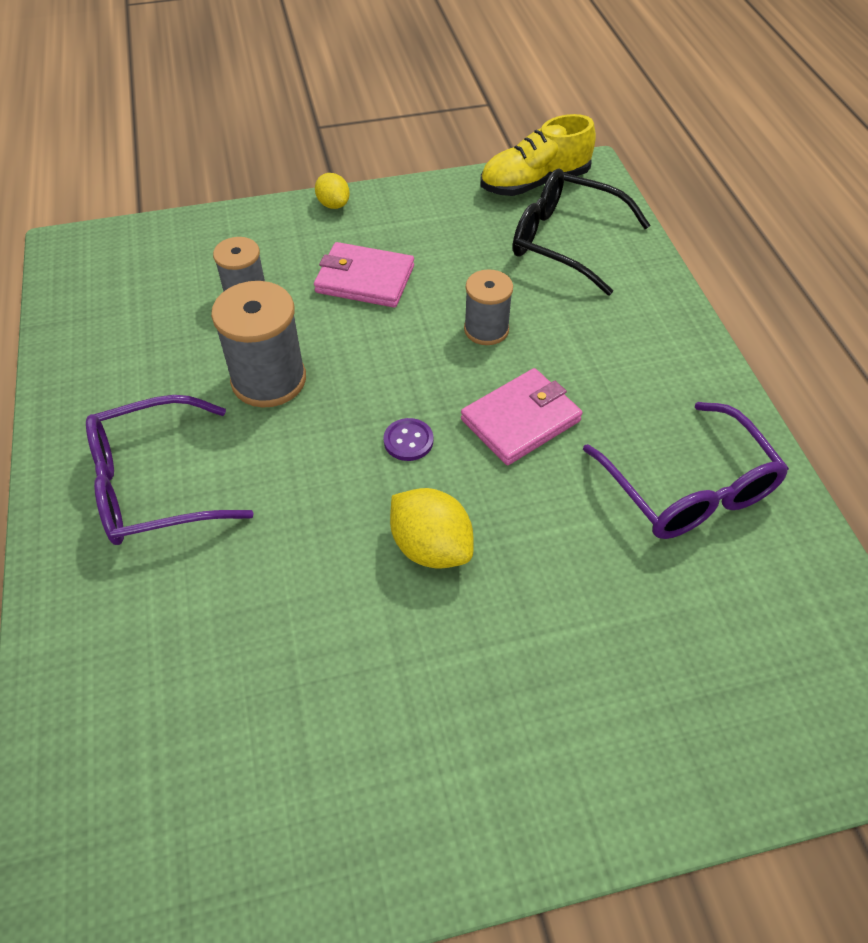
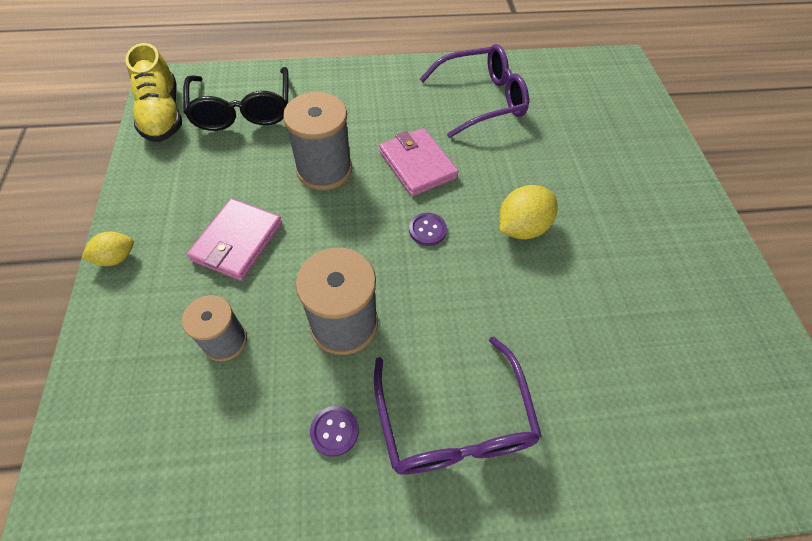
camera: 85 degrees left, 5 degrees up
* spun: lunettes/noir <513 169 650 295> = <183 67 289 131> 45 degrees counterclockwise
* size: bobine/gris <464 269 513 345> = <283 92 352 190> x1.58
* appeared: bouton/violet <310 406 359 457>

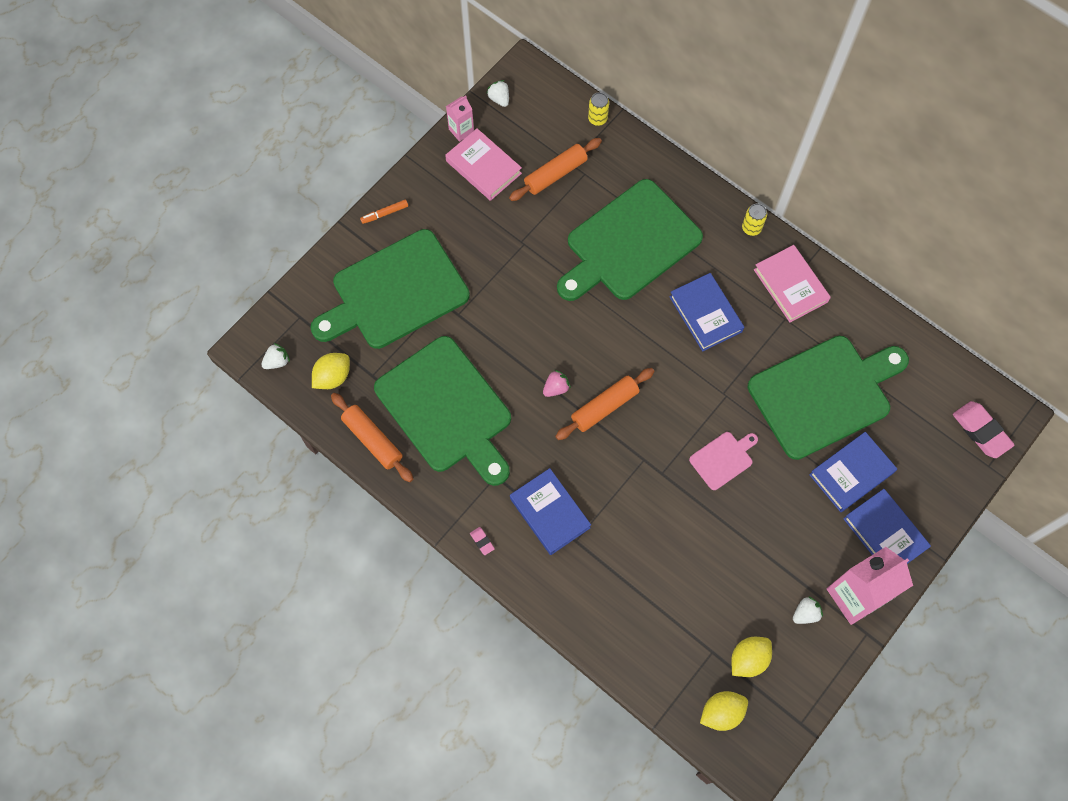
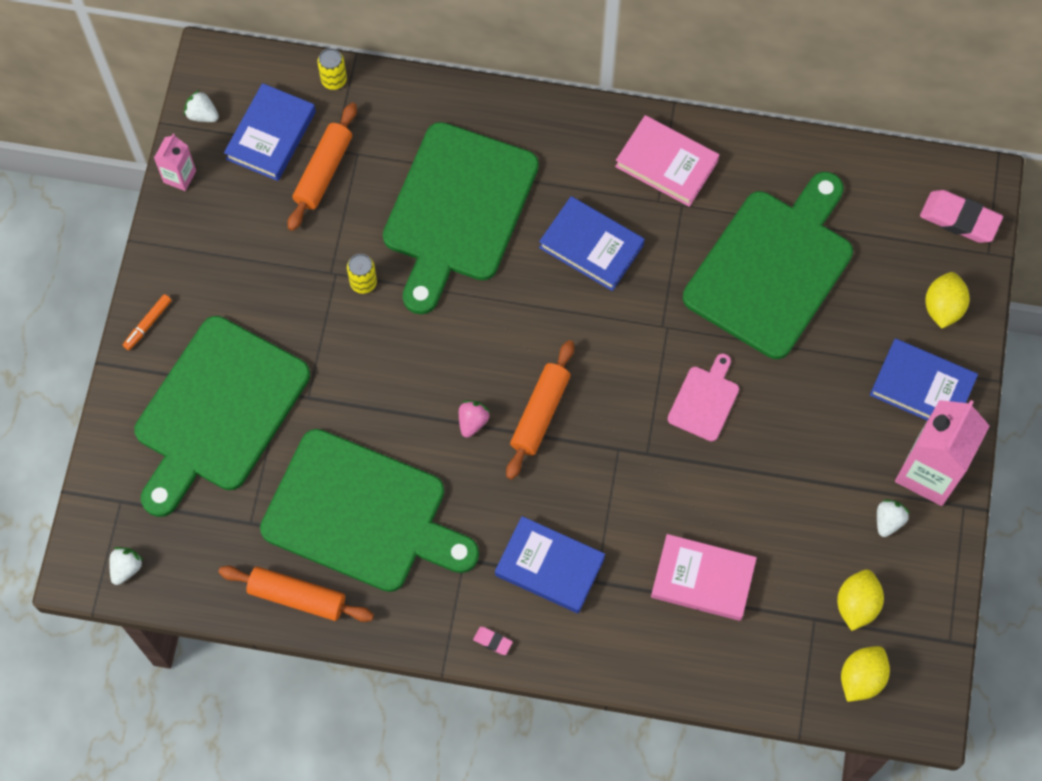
camera: 30 degrees left, 0 degrees up
* relocated: livre/bleu <809 432 897 512> to <224 83 316 181>
* relocated: canette/jaune <742 203 767 236> to <347 254 377 294>
* relocated: livre/rose <445 128 522 201> to <651 534 757 621>
* relocated: citron/jaune <312 353 350 389> to <925 272 970 329>

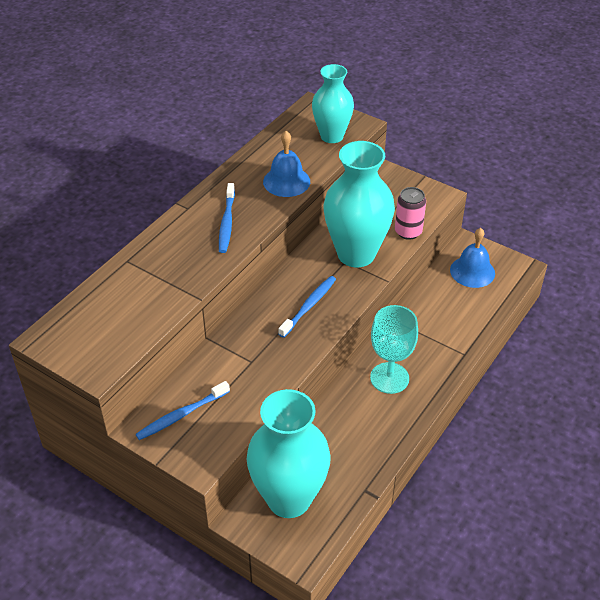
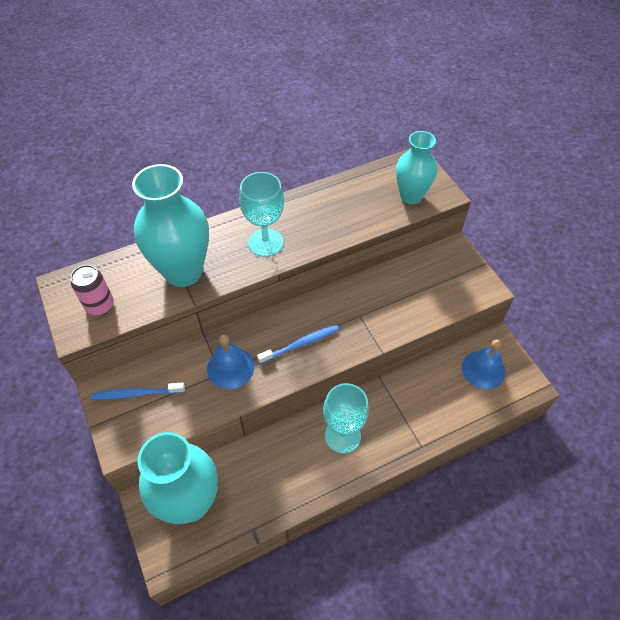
camera: 30 degrees right, 10 degrees up
* relocated: canette/rose <395 187 426 240> to <71 265 114 316>
* relocated: vase/turquoise <324 141 395 267> to <132 164 209 287>
* relocated: cloche/bleu <263 131 310 197> to <207 335 254 389>
* exchanged: brosse à dents/bleu <219 183 235 253> to verre à pied/turquoise <239 172 284 257>

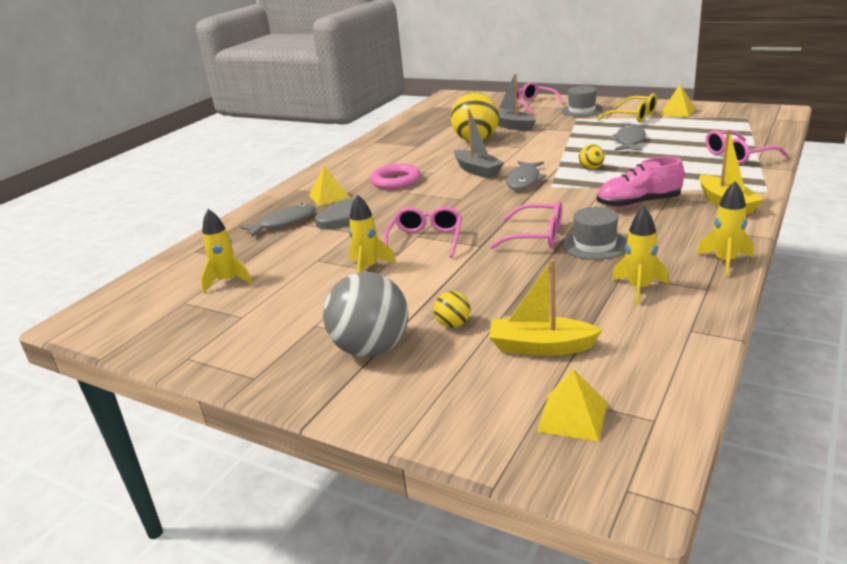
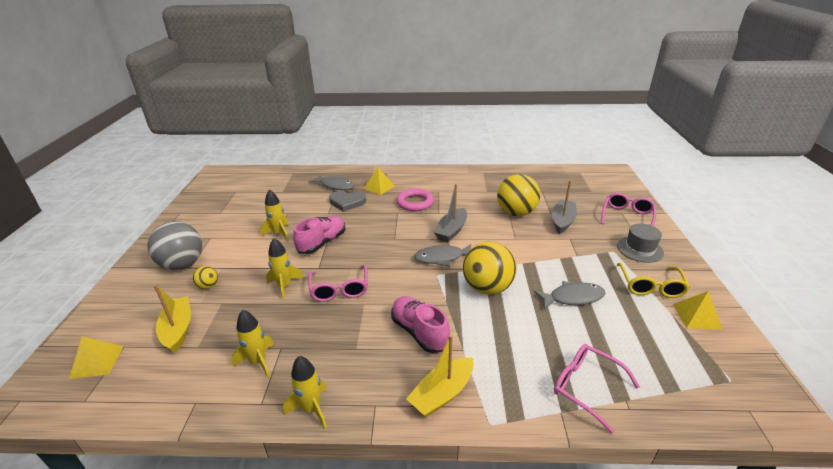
camera: 60 degrees right, 5 degrees up
* relocated: fusée/jaune <200 209 252 293> to <266 238 303 300>
* exchanged: lunettes/rose <384 206 462 258> to chaussure/rose <293 216 345 254>
* size: balle/jaune <579 144 604 170> = <463 242 517 295> x2.20
* missing: chapeau/gris <562 207 627 260>

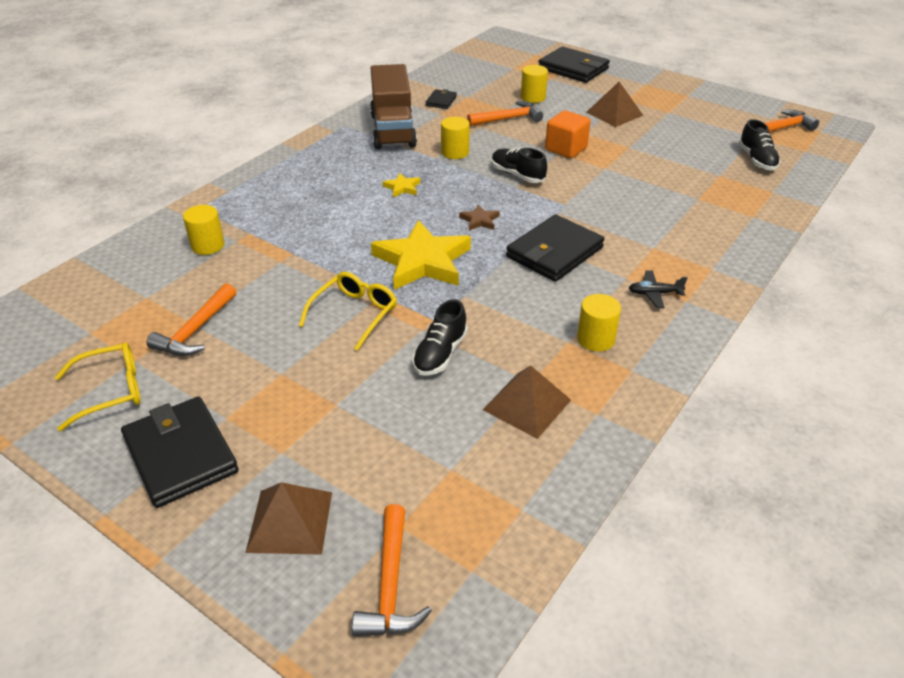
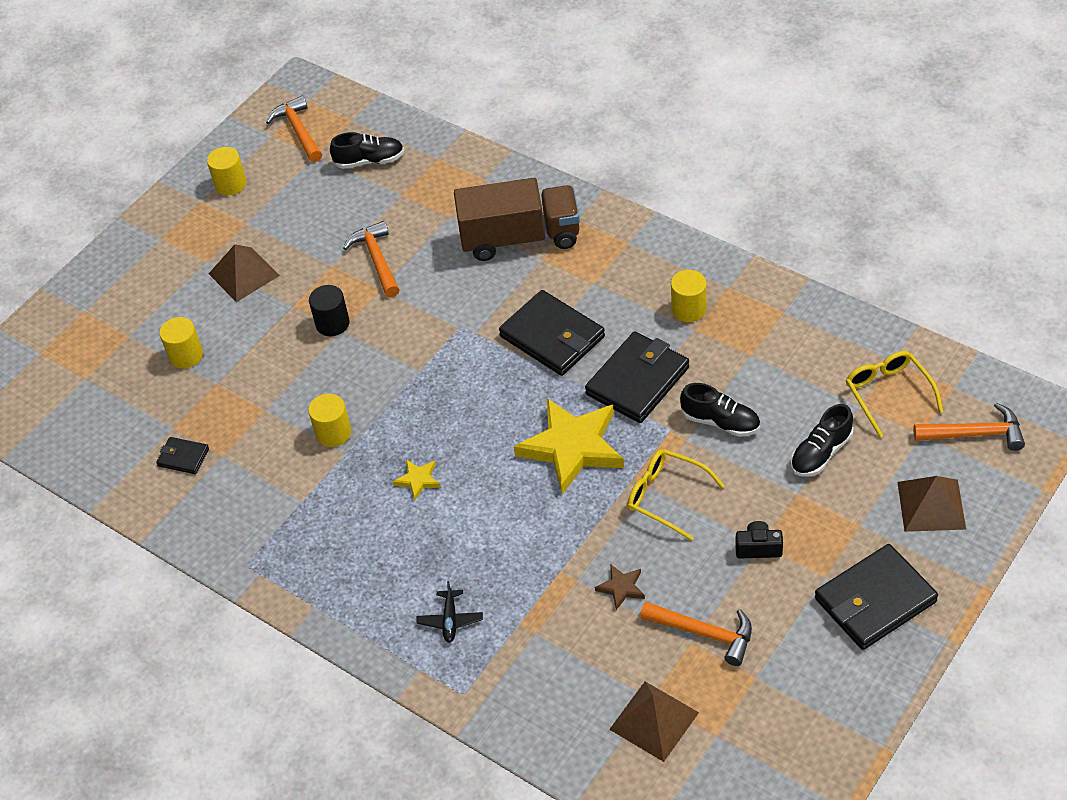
camera: 85 degrees left, 10 degrees up
* relocated: cylindre/jaune <183 205 225 255> to <207 147 246 195>
* exchanged: cube/orange <545 110 591 158> to cylindre/noir <309 285 350 336>
* relocated: marteau/orange <467 101 543 126> to <343 221 400 297>
* relocated: avion/noir <629 270 688 308> to <416 581 483 643>
* relocated: camion/marron <370 64 417 149> to <454 178 580 261>
* relocated: portefeuille/noir <538 47 610 83> to <585 332 689 423>
* relocated: étoile/marron <459 204 500 231> to <595 564 645 610>
* relocated: pyramide/marron <483 365 571 439> to <609 682 699 762>
* appeared: appareil photo/noir <735 521 783 559>
* relocated: chaussure/noir <492 148 547 183> to <791 404 853 476>
* relocated: lunettes/jaune <55 342 141 431> to <845 351 943 438>

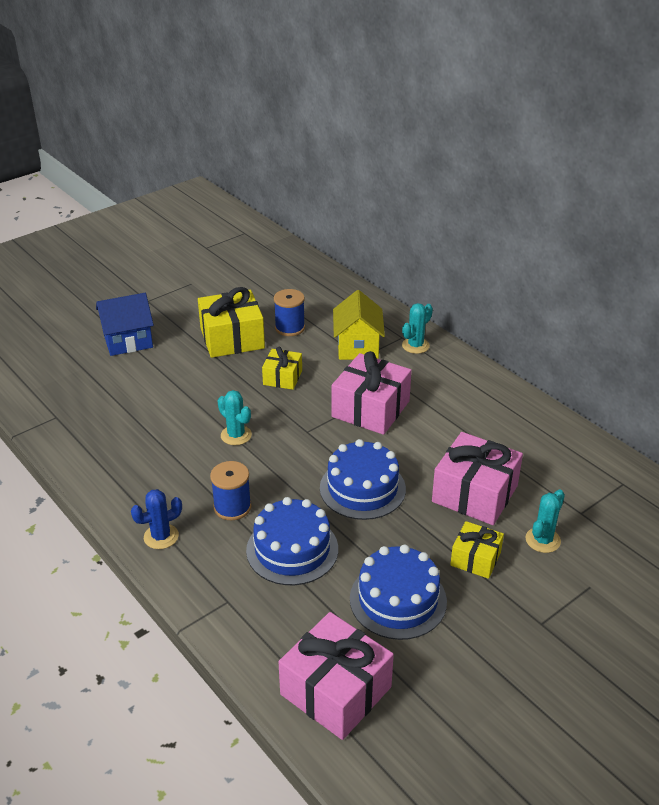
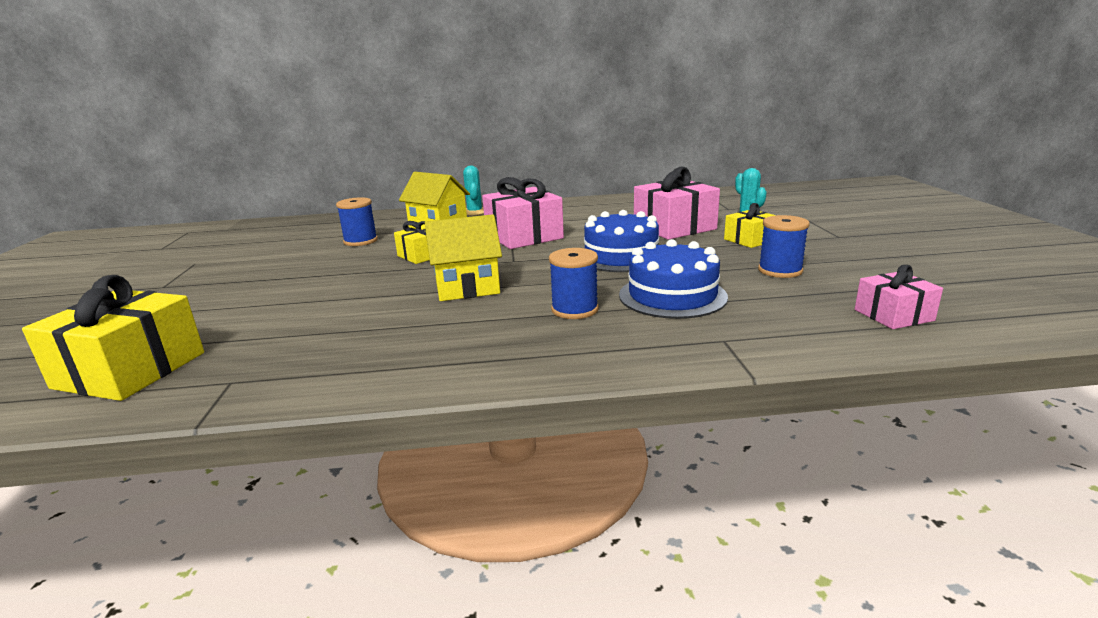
camera: 55 degrees left, 15 degrees down
* relocated: cadeau/jaune <198 287 265 358> to <22 275 204 401>
* exchanged: cactus/turquoise <218 390 252 445> to maison/jaune <425 214 502 301>
* exchanged: gâteau/bleu <350 545 447 640> to bobine/bleu <758 215 810 278>
* size: cadeau/rose <279 612 394 740> = <855 265 943 329> x0.57
* missing: maison/bleu <96 293 154 356>
* missing: cactus/bleu <131 489 182 549>

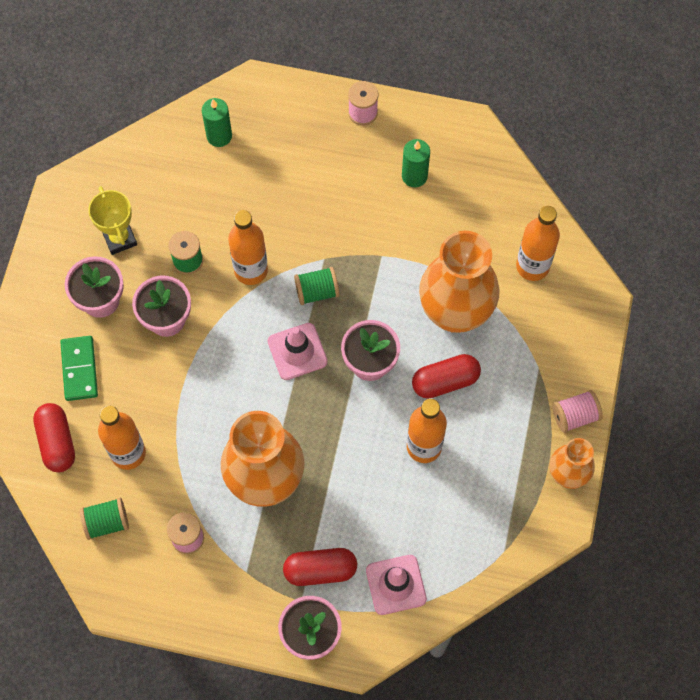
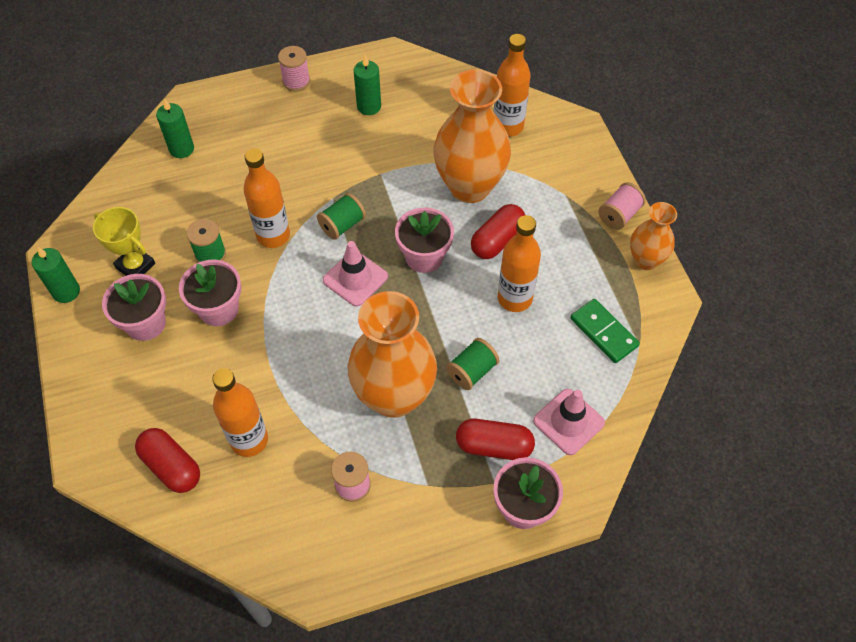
camera: 30 degrees left, 10 degrees down
* appeared: bougie/vert <32 247 80 303>
* relocated: bobine/vert <80 498 129 540> to <446 338 499 390>
* spun: gélule/rouge <283 548 357 586> = <456 419 535 460> 45 degrees clockwise
* relocated: domino/vert <60 336 98 401> to <570 299 640 363>

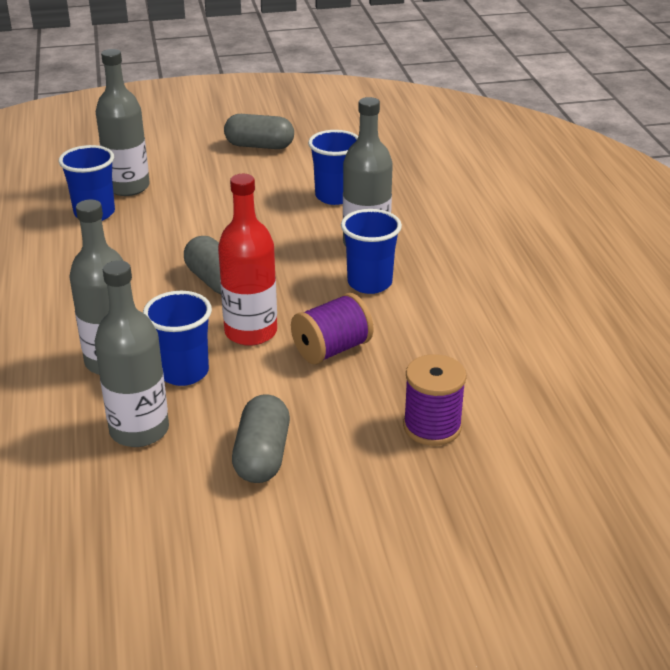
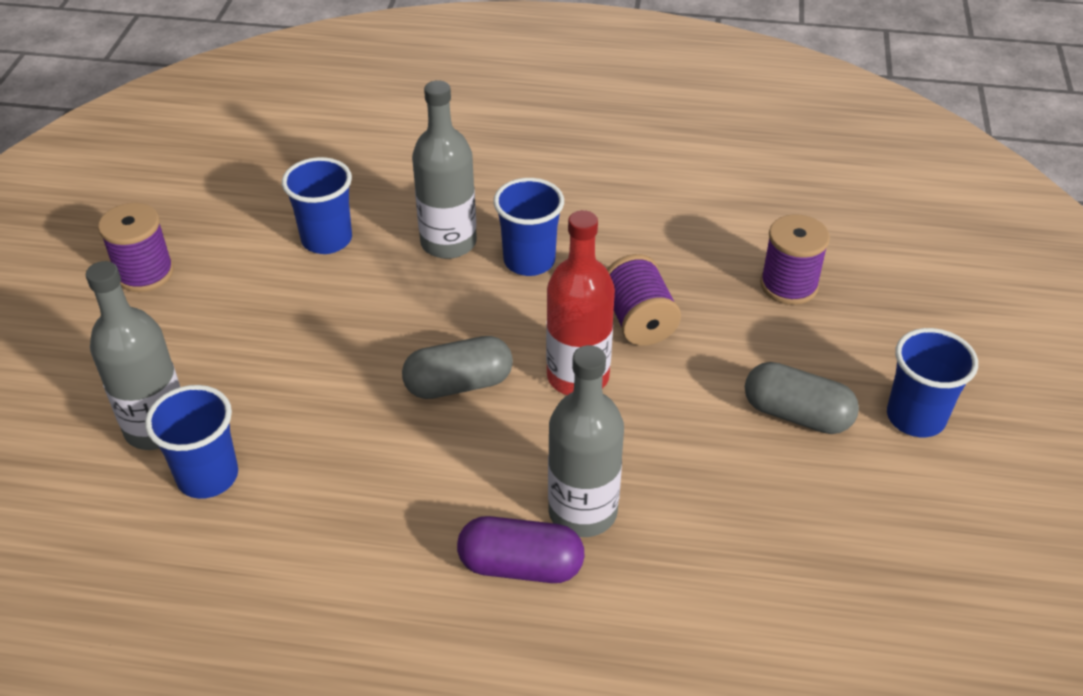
camera: 70 degrees left, 10 degrees up
* exchanged: gélule/gris <224 114 294 149> to bobine/violet <98 203 174 292>
* appeared: gélule/violet <457 516 584 583>
* relocated: gobelet/bleu <143 291 212 386> to <887 328 978 437>
* missing: bouteille/gris <95 260 169 447>

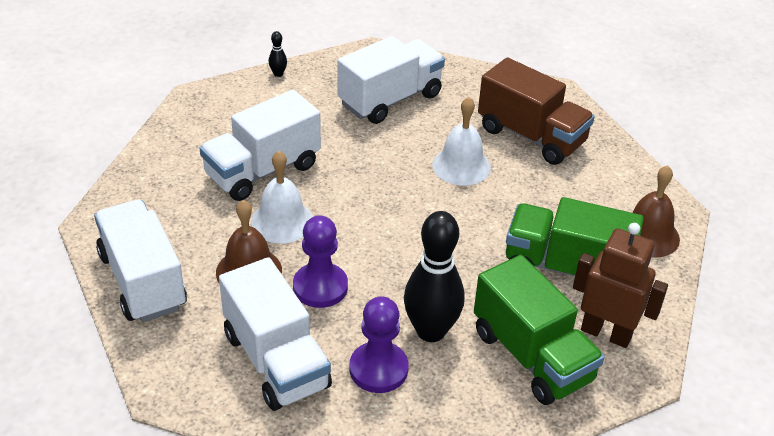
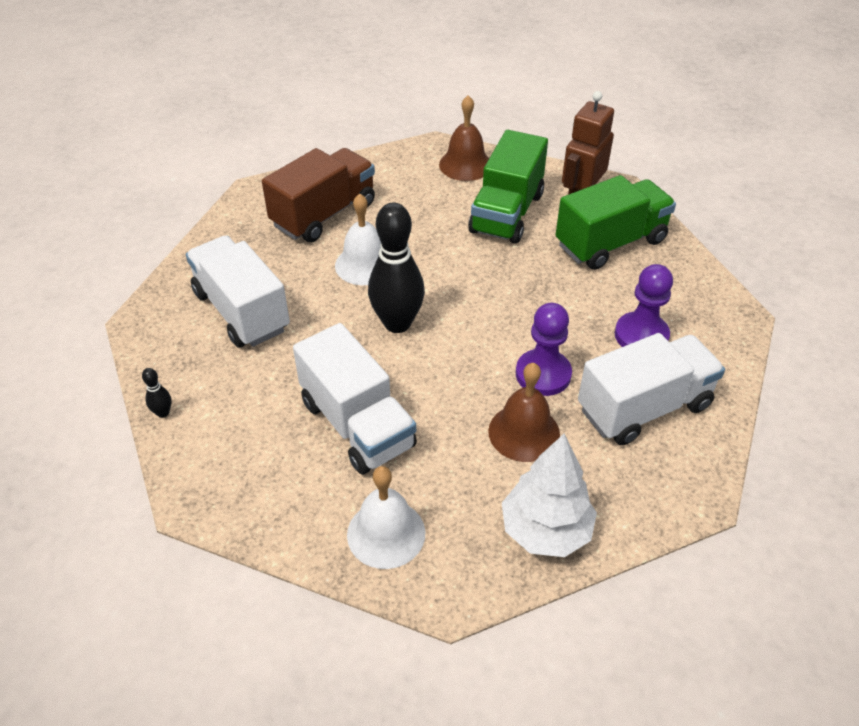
camera: 85 degrees left, 5 degrees up
* relocated: cloche/blanc <251 151 313 243> to <347 466 425 569>
* relocated: quille/noir <404 211 465 342> to <368 202 425 333>
* exchanged: camion/blanc <94 200 187 322> to arbre/blanc <502 433 597 557>

